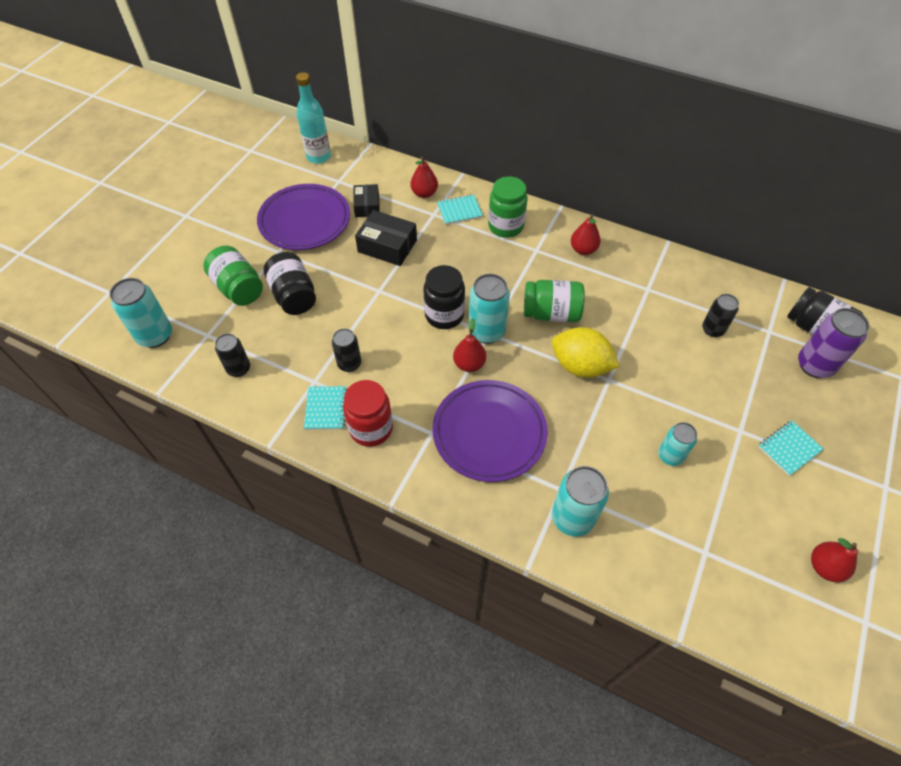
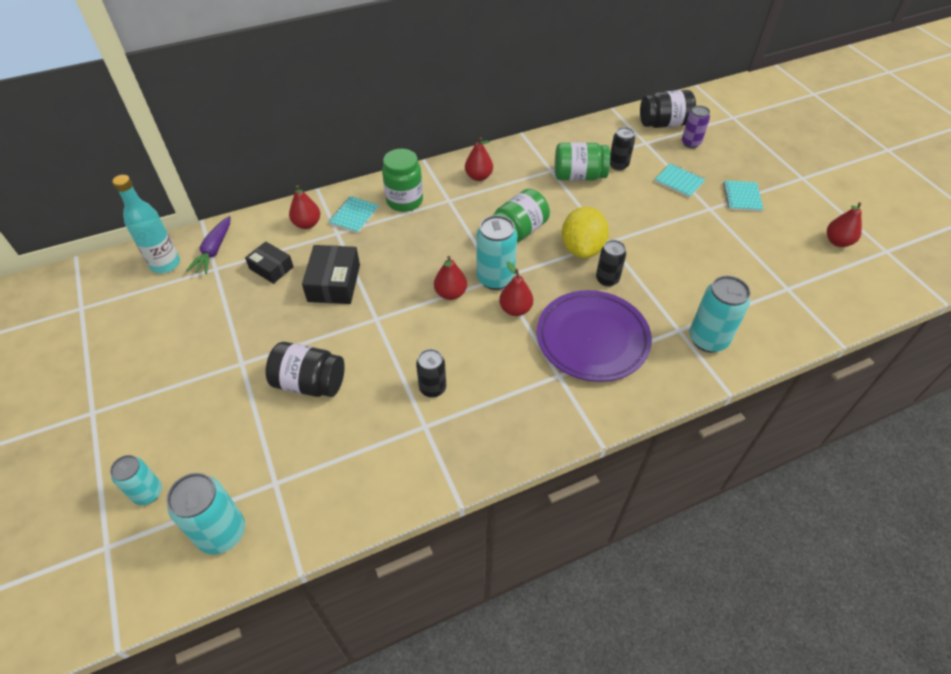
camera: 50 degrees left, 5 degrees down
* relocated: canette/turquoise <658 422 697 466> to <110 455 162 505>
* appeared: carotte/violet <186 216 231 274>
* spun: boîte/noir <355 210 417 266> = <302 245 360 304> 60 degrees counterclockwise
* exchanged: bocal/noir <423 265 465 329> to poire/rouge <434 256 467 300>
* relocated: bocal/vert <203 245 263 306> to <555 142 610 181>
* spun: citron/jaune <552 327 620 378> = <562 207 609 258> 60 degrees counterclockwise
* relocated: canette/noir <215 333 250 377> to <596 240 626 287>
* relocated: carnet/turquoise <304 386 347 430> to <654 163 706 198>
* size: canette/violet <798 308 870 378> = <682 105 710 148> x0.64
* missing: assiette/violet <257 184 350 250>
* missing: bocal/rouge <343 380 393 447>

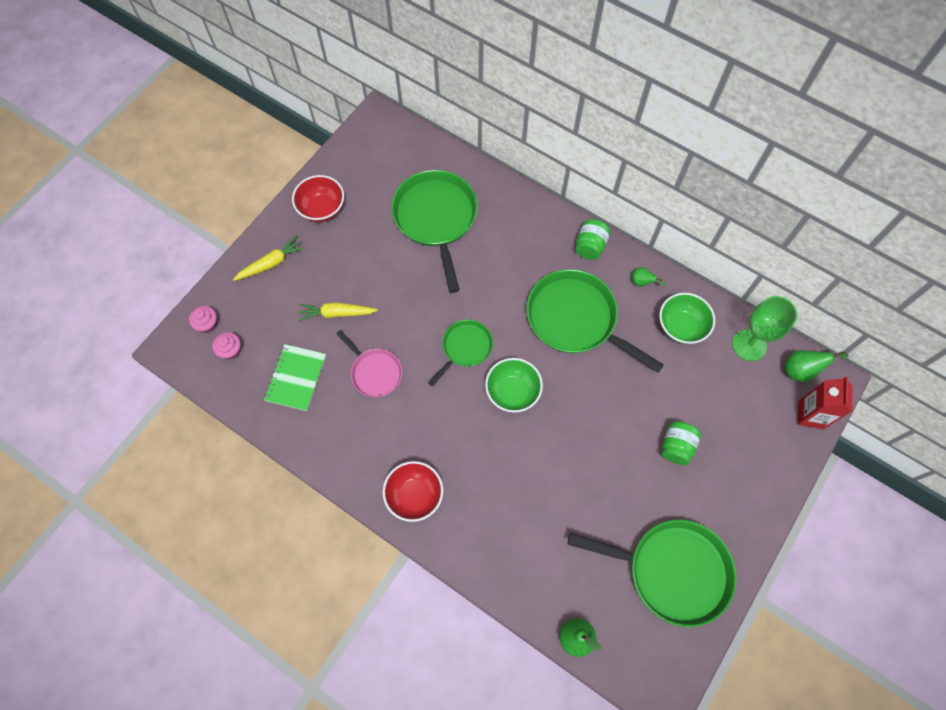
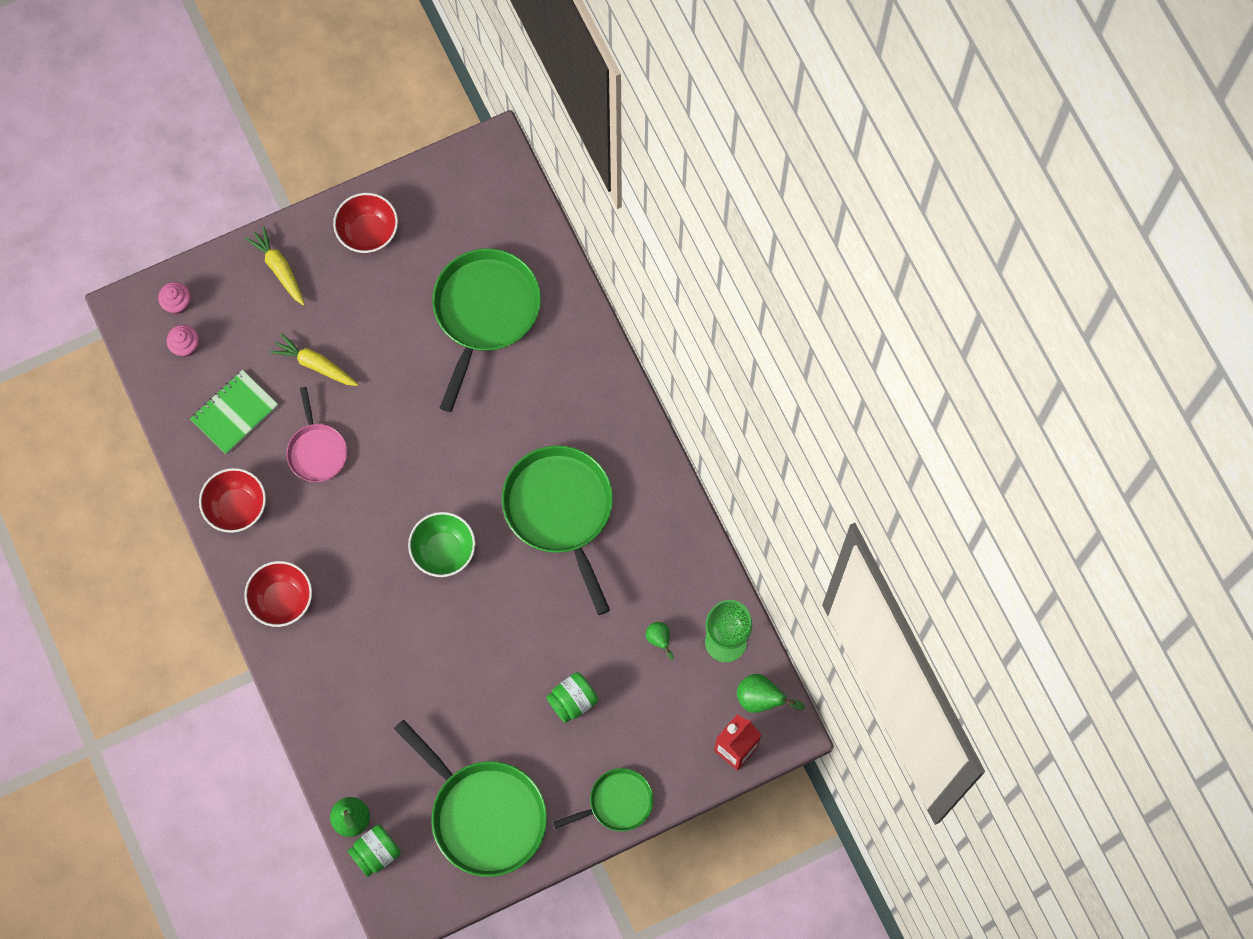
camera: 30 degrees right, 5 degrees up
* appeared: bol/rouge <199 468 266 533>
* spun: carotte/jaune <233 235 305 281> = <245 226 305 306> 120 degrees counterclockwise
* relocated: bocal/vert <575 219 610 260> to <348 825 401 877>
* relocated: poêle/vert <428 319 493 386> to <553 768 653 831>
* relocated: poire/vert <631 267 666 287> to <646 622 674 660>
* missing: bol/vert <659 293 715 344>

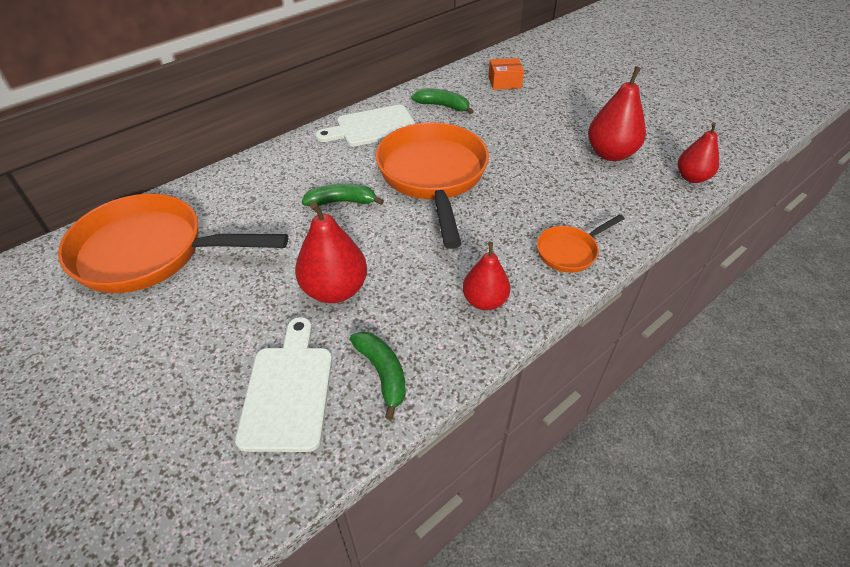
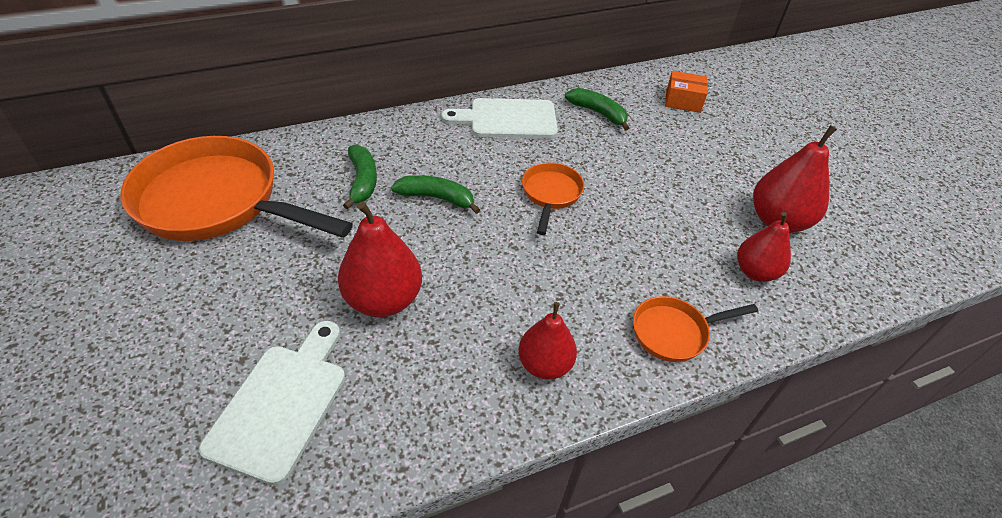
camera: 15 degrees right, 0 degrees up
* relocated: banane/vert <350 331 406 420> to <343 145 377 210>
* size: poêle/orange <376 122 489 249> = <522 163 584 235> x0.47
* relocated: poire/rouge <678 122 719 183> to <737 212 791 282>

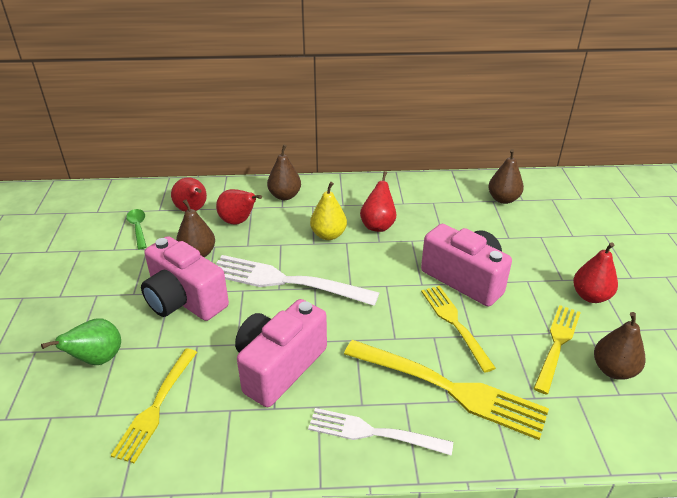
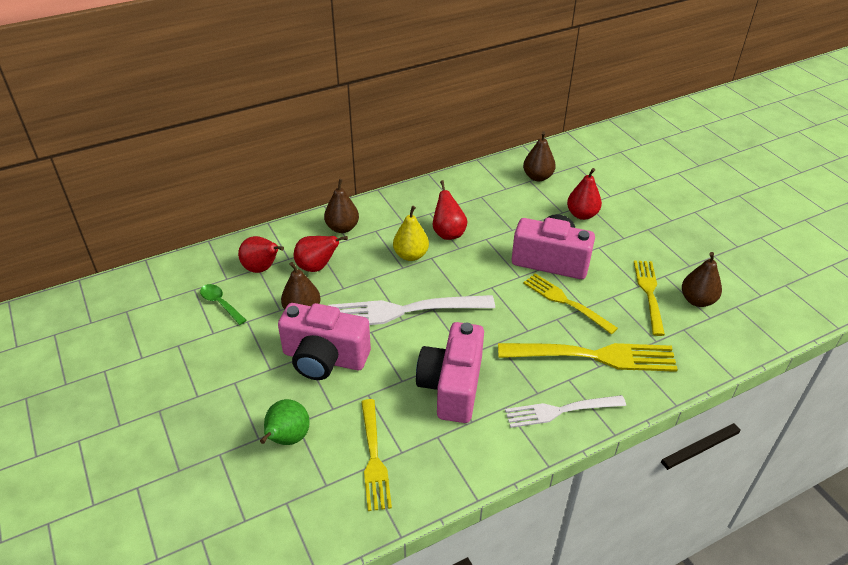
camera: 25 degrees left, 5 degrees up
* relocated: poire/rouge <573 242 618 303> to <567 168 602 220>

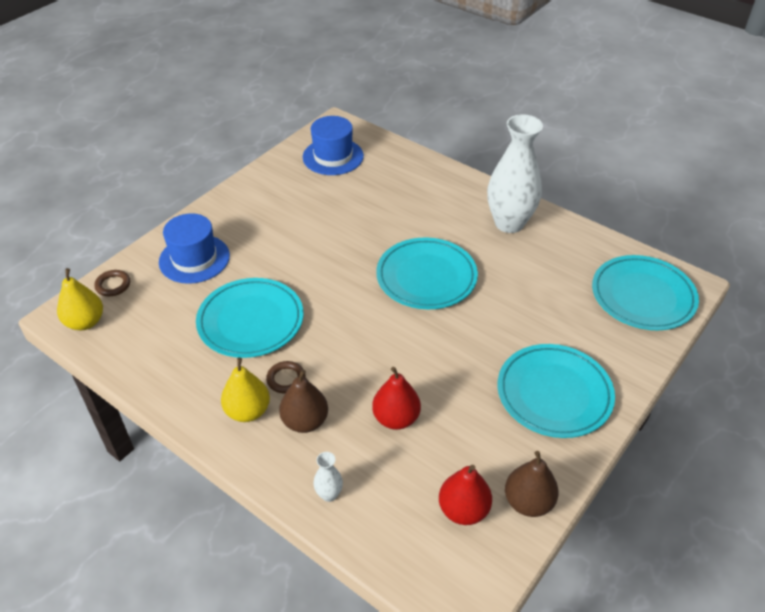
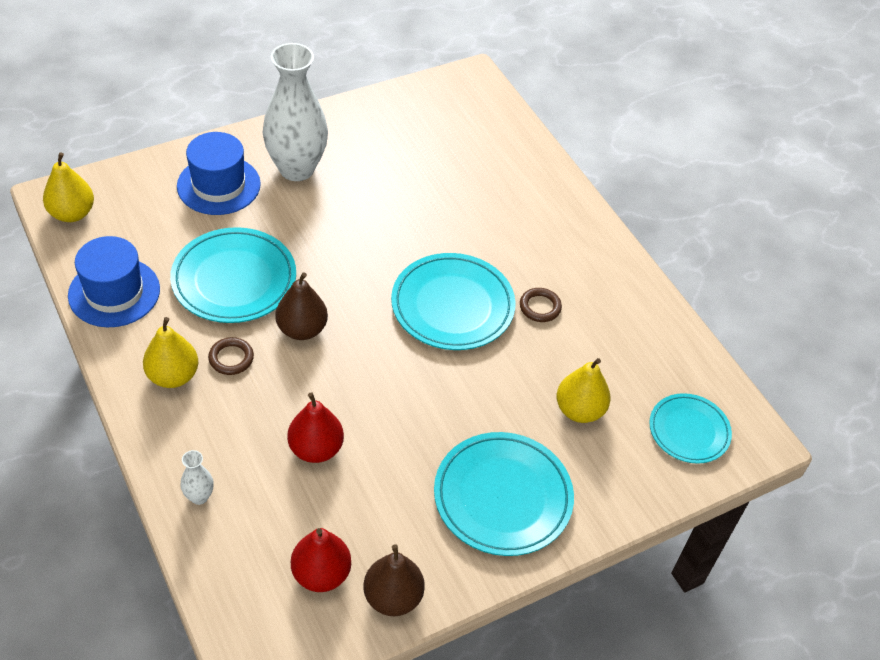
camera: 20 degrees right, 5 degrees up
* relocated: chapeau/bleu <303 116 364 175> to <68 236 160 327>
* relocated: vase/blanc <487 114 543 233> to <262 43 328 181>
* relocated: poire/marron <279 369 328 433> to <275 272 328 340>
* relocated: anneau/marron <94 270 130 296> to <520 288 562 322>
* appeared: poire/jaune <557 358 611 423>
* size: assiette/turquoise <592 255 699 330> = <649 393 732 463> x0.62

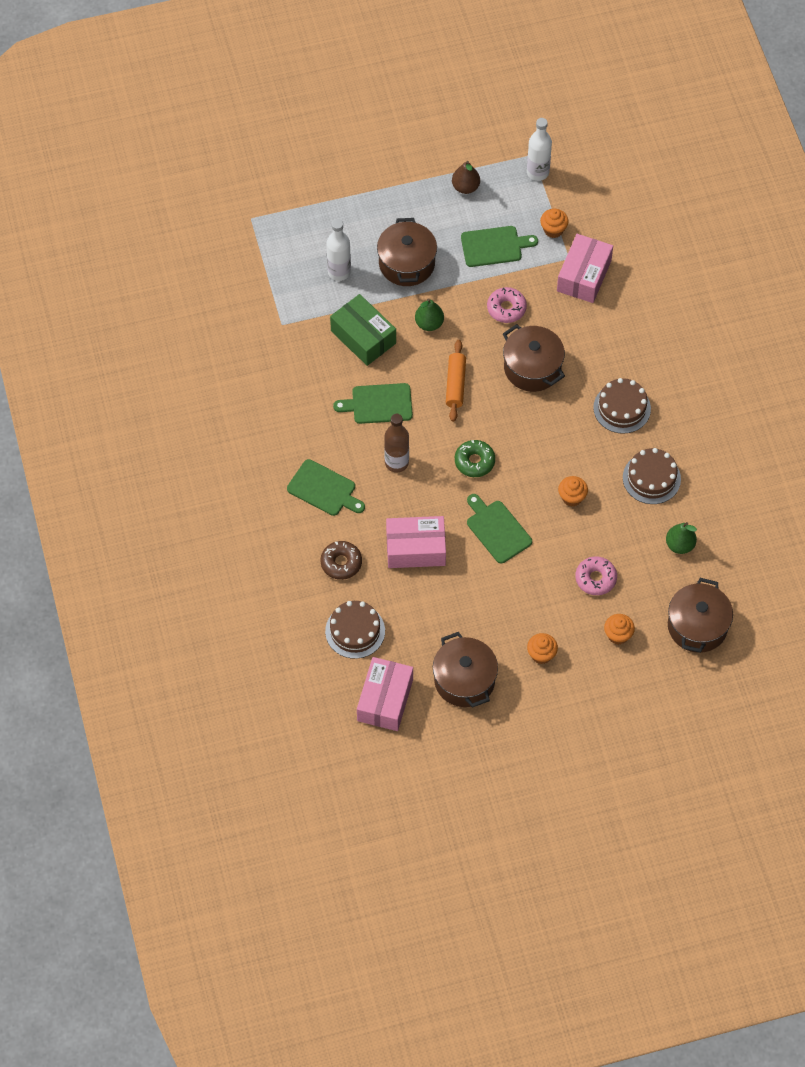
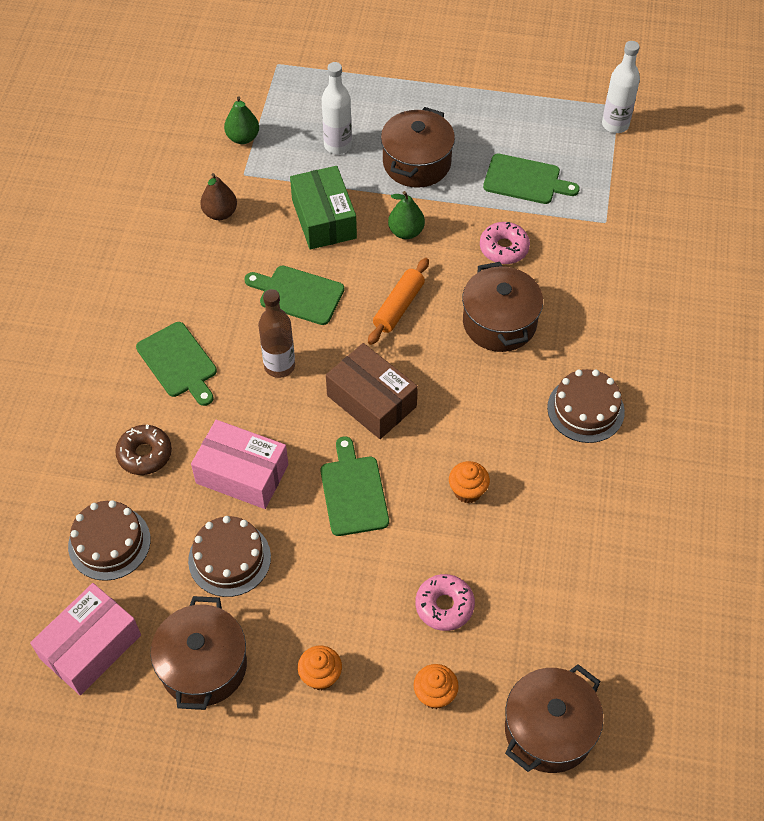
camera: 25 degrees right, 5 degrees down
* relocated: gâteau/marron <623 448 681 504> to <188 516 271 597>
* relocated: poire/marron <452 161 480 194> to <200 173 237 220>
* relocated: poire/vert <666 522 697 554> to <224 96 259 144>
* exchanged: beignet/vert <455 440 495 477> to boîte/marron <326 343 418 439>
* missing: muffin/orange <540 209 569 238>
* missing: boîte/rose <557 234 613 303>

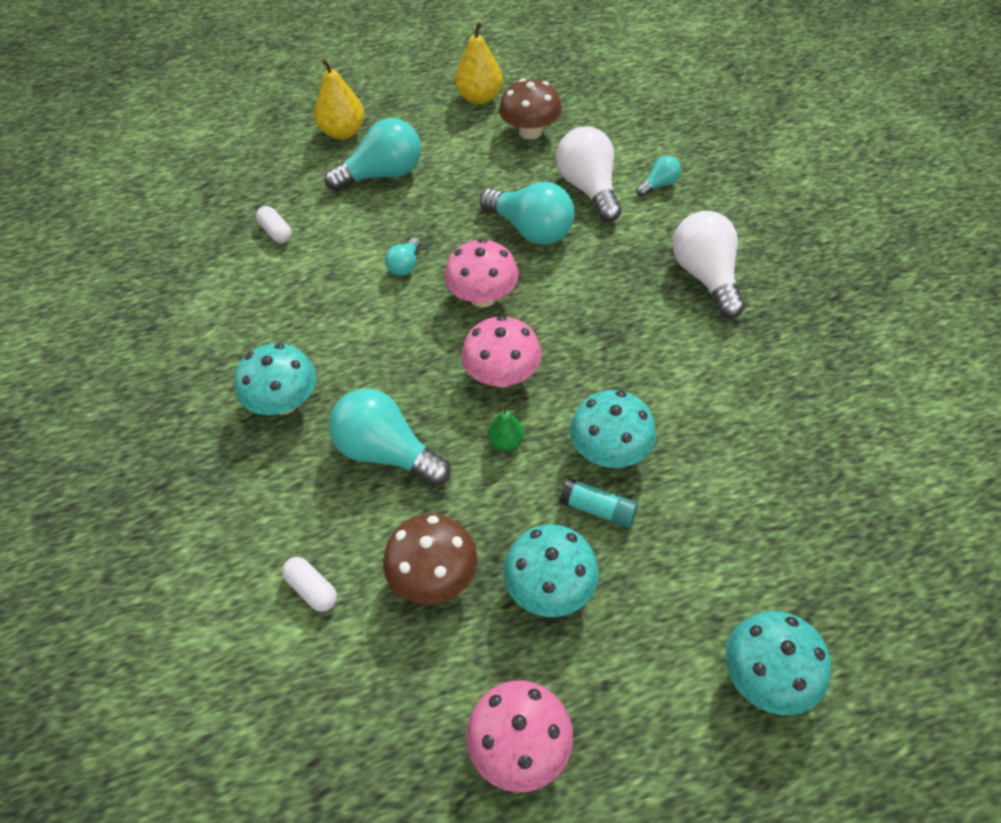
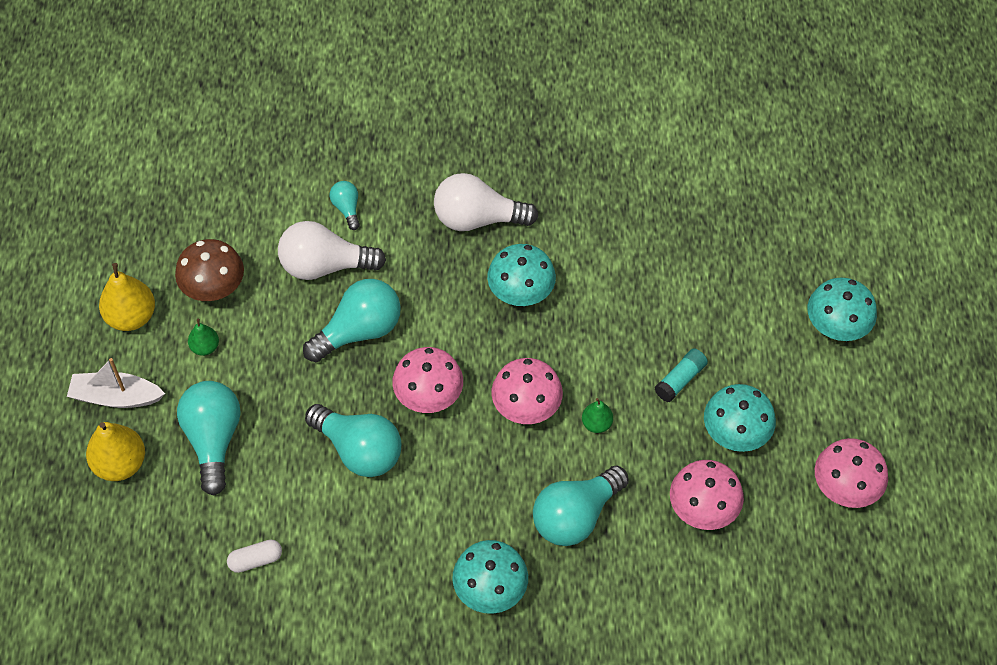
camera: 75 degrees left, 5 degrees up
* appeared: bateau/blanc <67 358 165 408>
* appeared: poire/vert <188 318 219 356>
* size: ampoule/turquoise <385 237 421 276> = <305 404 401 477> x2.00
* relocated: champignon/turquoise <570 390 656 468> to <487 244 556 306>
* colour: champignon/marron <383 514 477 605> to champignon/rose <670 460 744 530>
* missing: gélule/blanc <282 557 337 612>

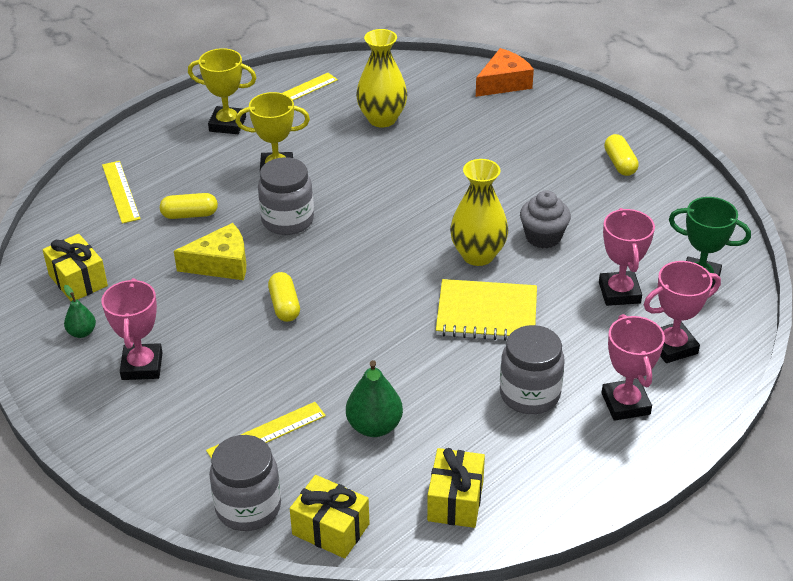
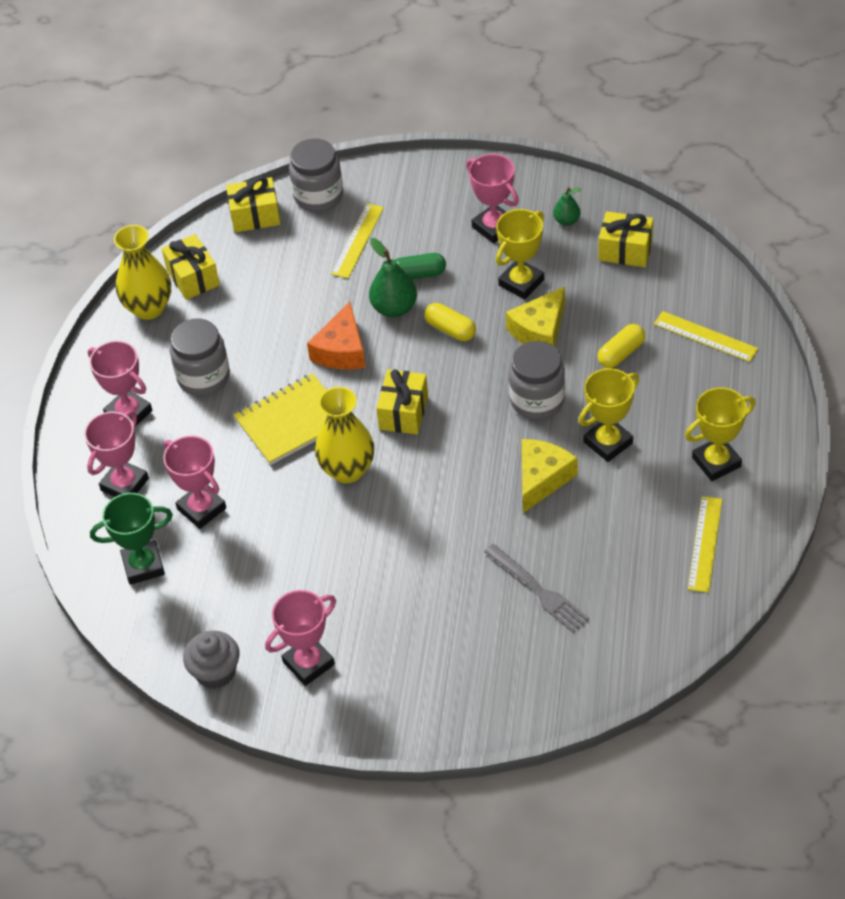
camera: 145 degrees right, 10 degrees up
* relocated: vase/jaune <356 29 408 128> to <114 225 171 320>
* relocated: muffin/gris <520 190 571 249> to <183 630 240 689>
* exchanged: gélule/jaune <604 134 639 176> to trophée/rose <265 590 336 686>
* relocated: fromage/orange <476 48 534 97> to <307 302 366 369>
* relocated: poire/vert <346 360 403 437> to <369 238 417 317>
* appeared: cadeau/jaune <376 369 428 435>
* appeared: gélule/vert <394 253 446 279>
* appeared: fourchette/gris <484 544 589 632>
* appeared: trophée/jaune <496 209 544 299>
* appeared: fromage/jaune <522 439 578 513>

